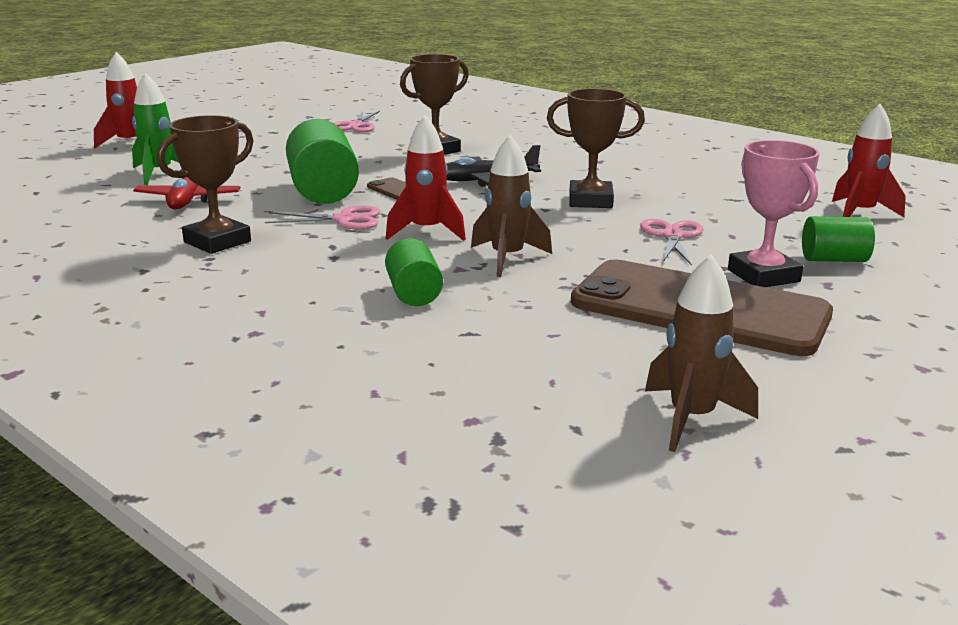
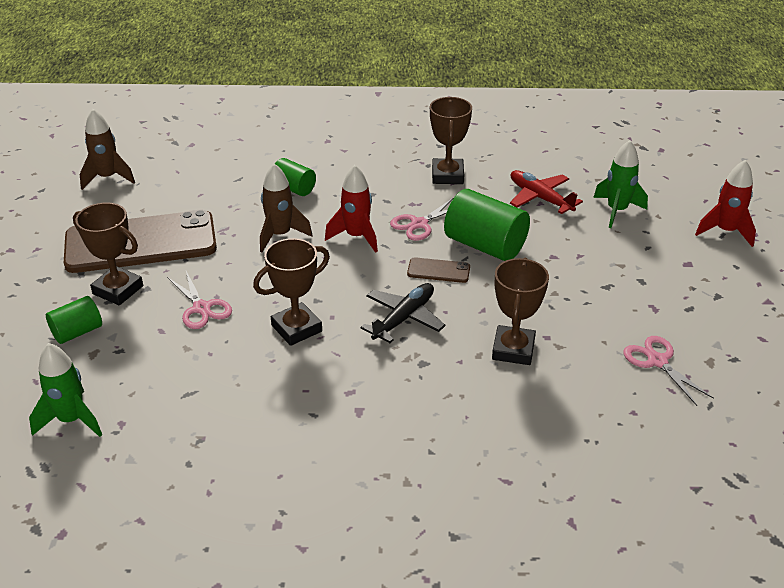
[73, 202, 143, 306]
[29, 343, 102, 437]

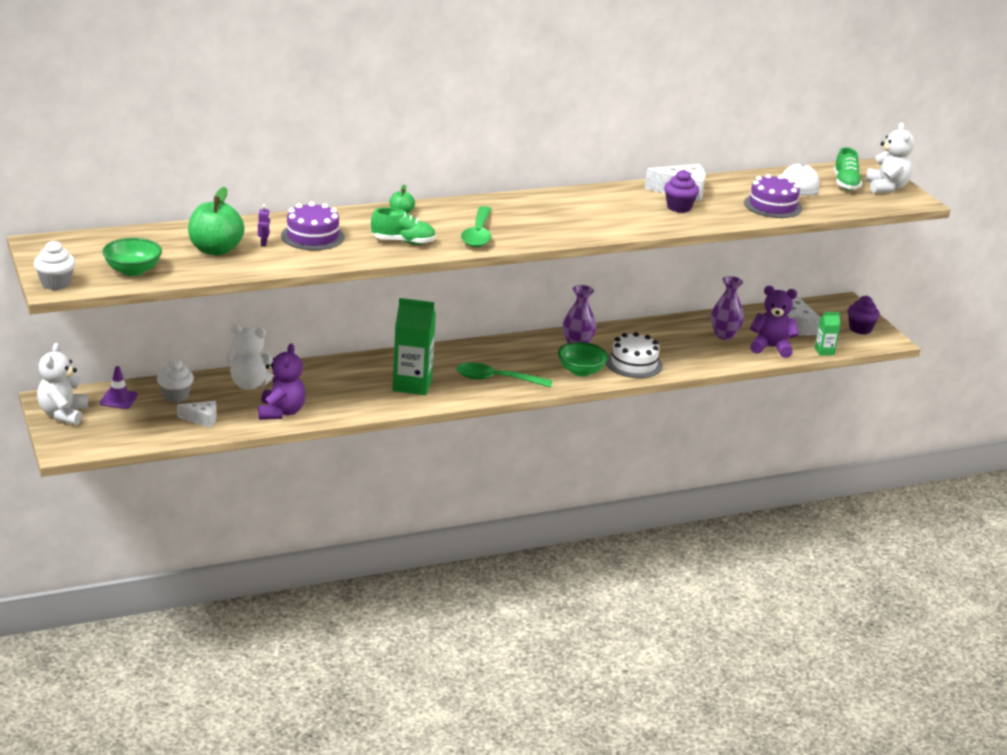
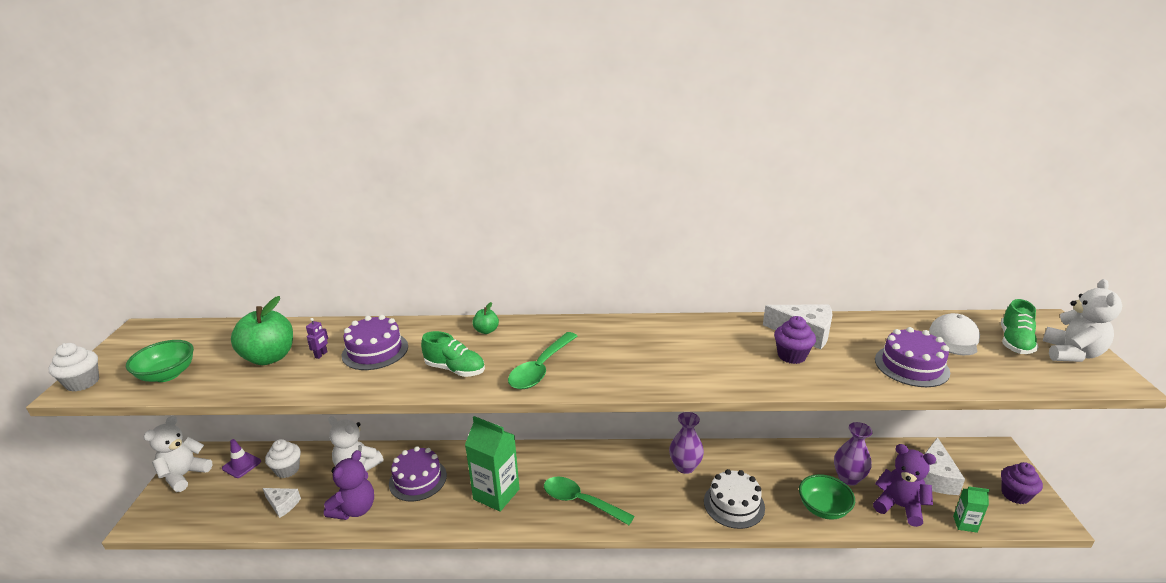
[389, 446, 447, 501]
[799, 474, 855, 520]

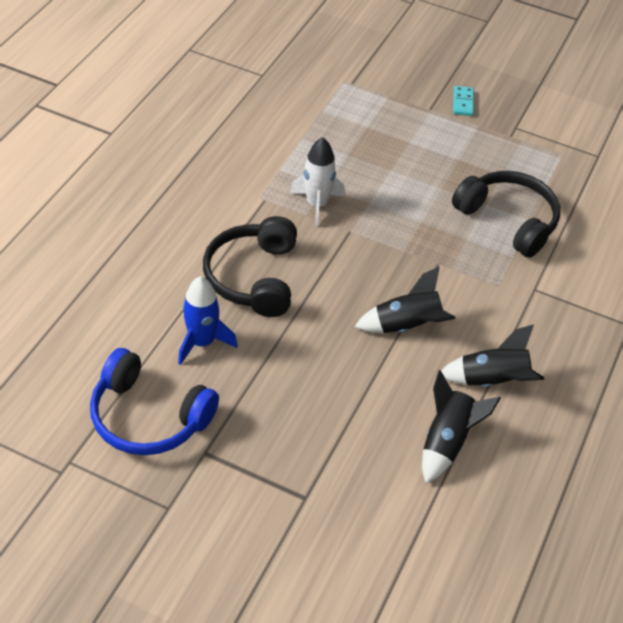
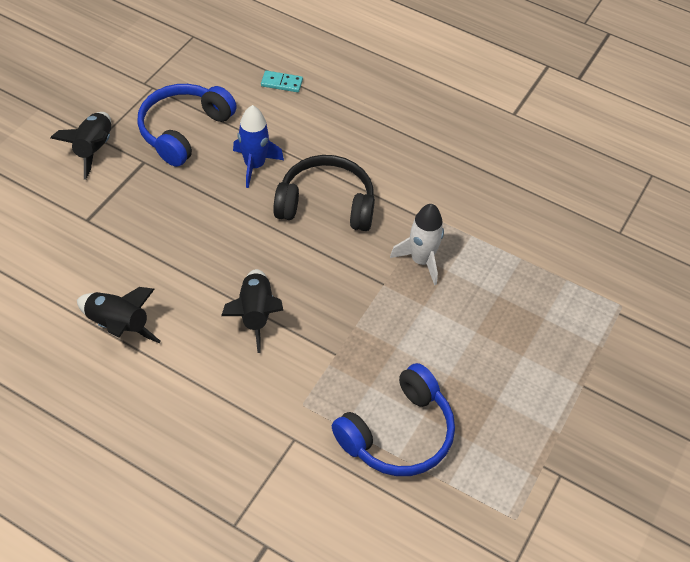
[51, 112, 111, 180]
[261, 70, 303, 92]
[332, 363, 455, 476]

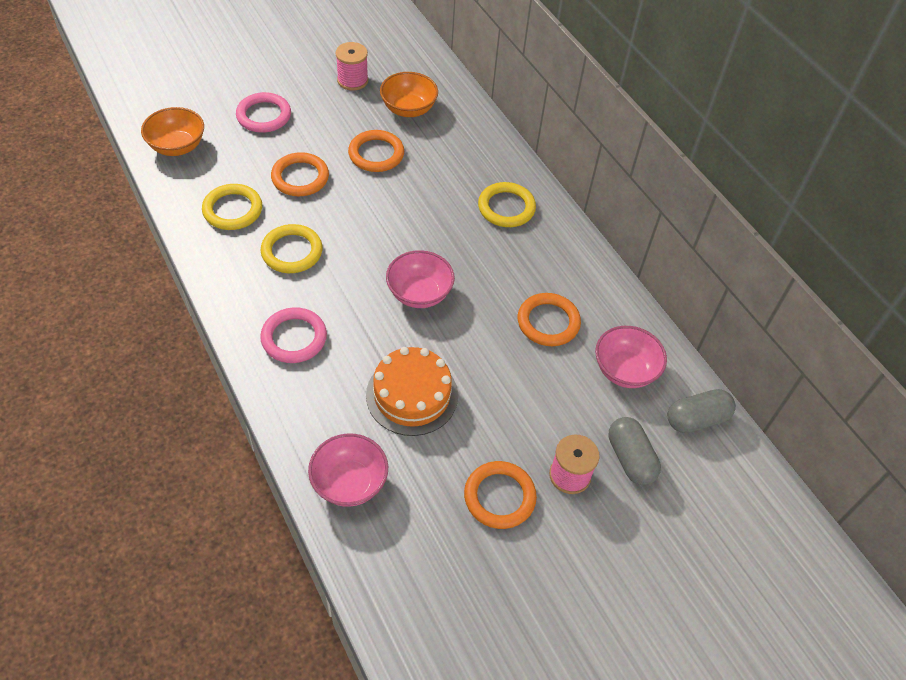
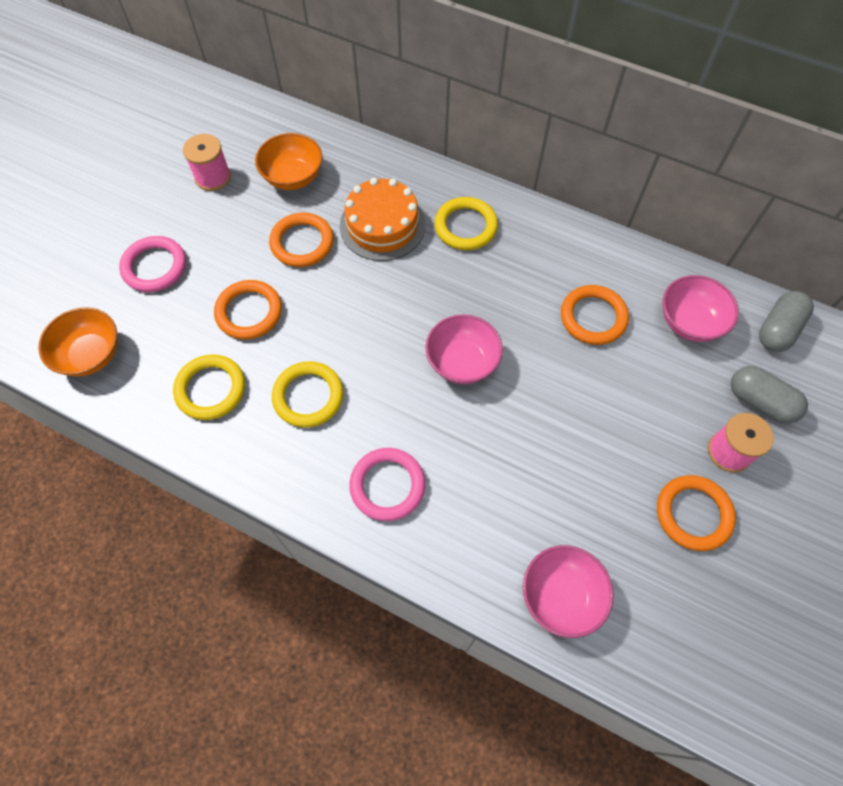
[340, 178, 425, 261]

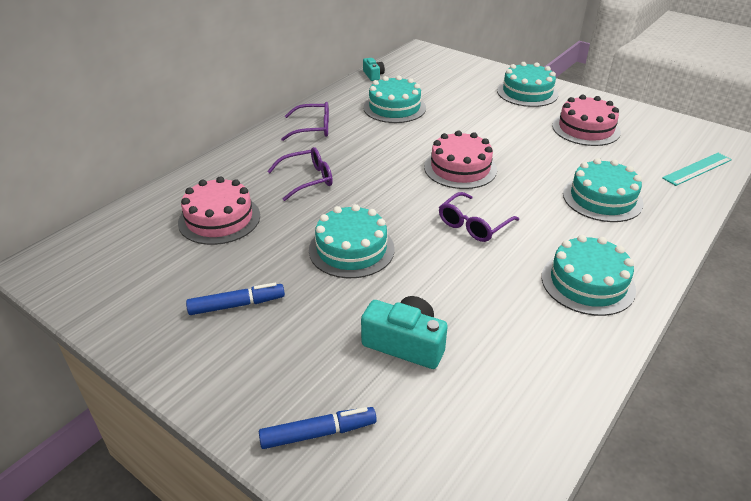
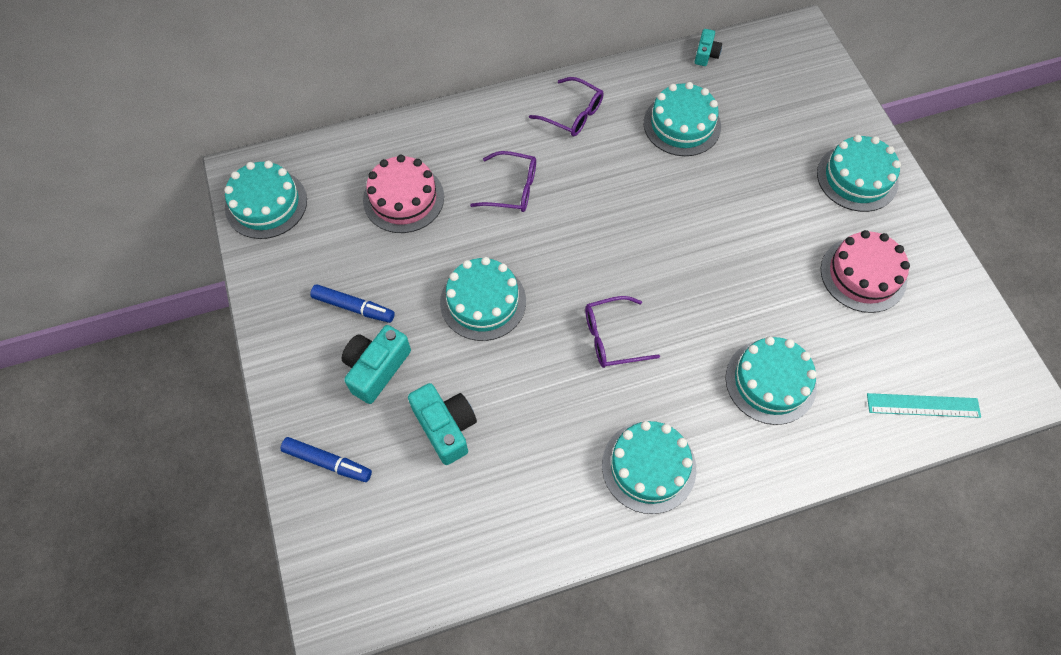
[424, 131, 497, 189] (first image)
[224, 161, 307, 239]
[342, 325, 411, 404]

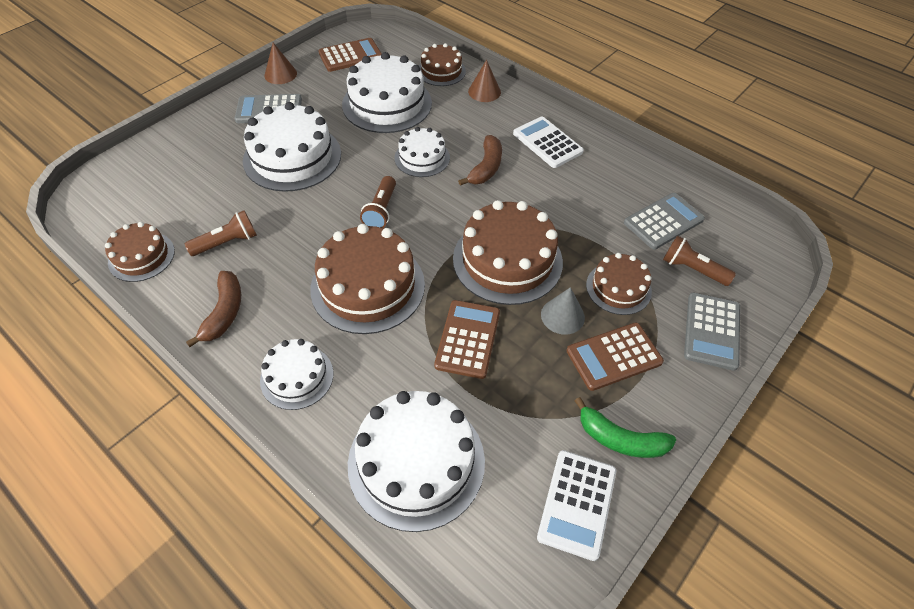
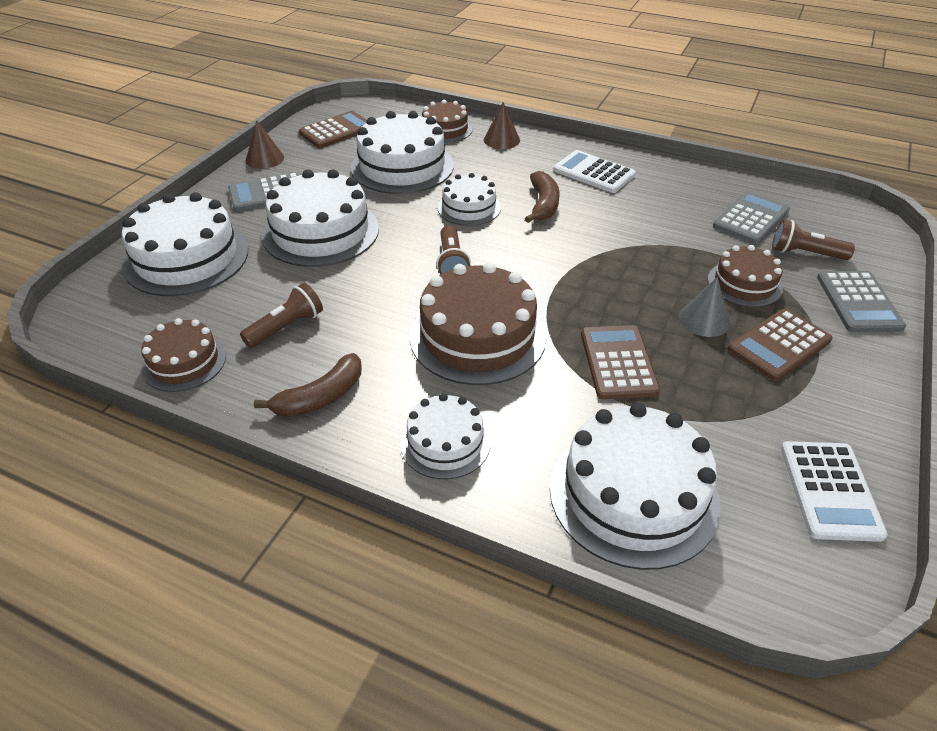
[453, 200, 563, 305] (first image)
[575, 397, 676, 458] (first image)
[122, 192, 248, 296]
[254, 353, 362, 417]

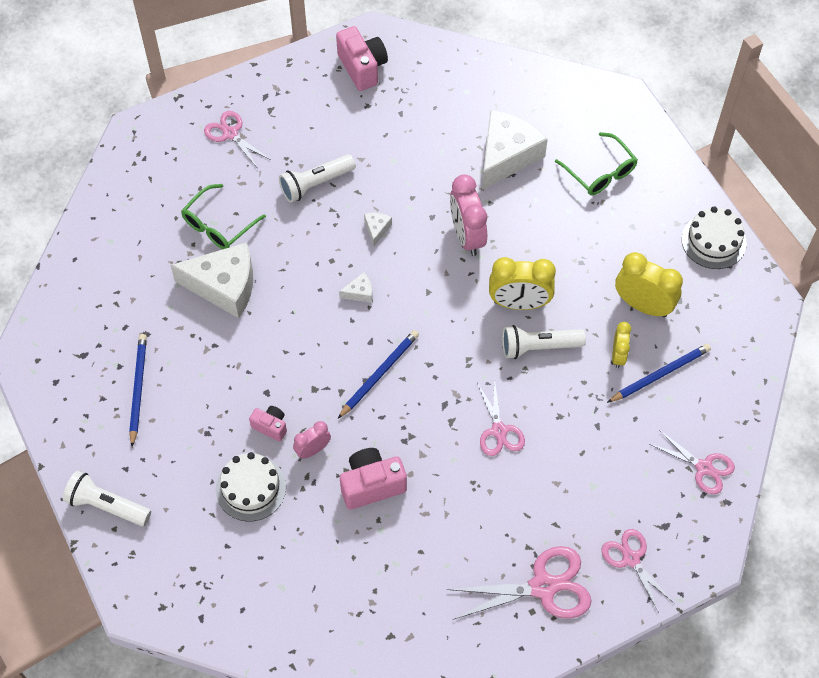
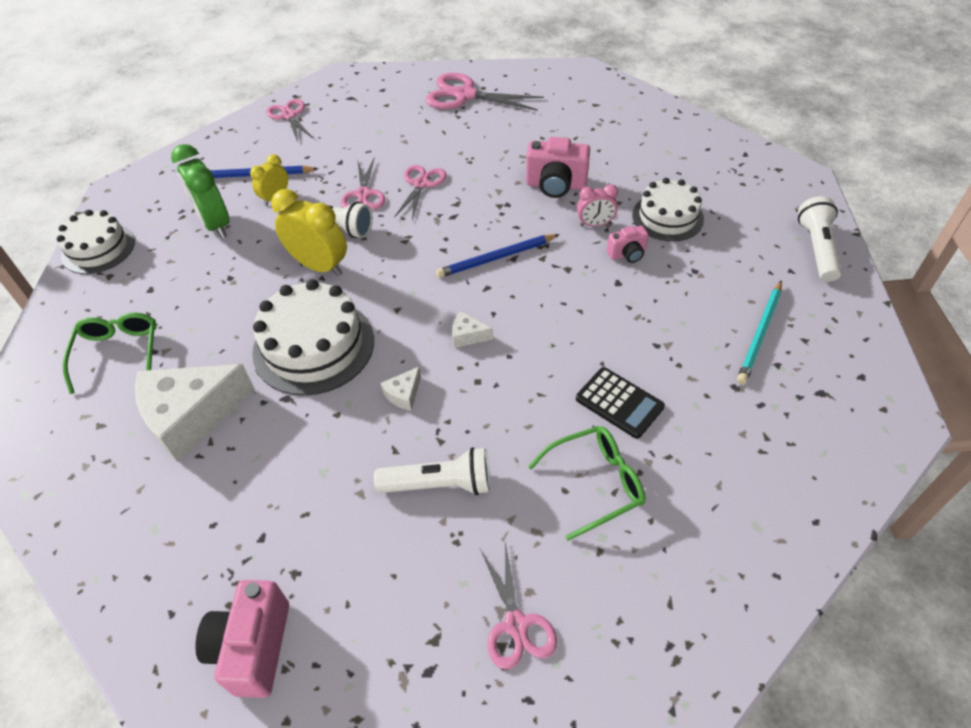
[341, 159, 385, 209]
[576, 367, 665, 439]
[252, 279, 374, 396]
[737, 280, 782, 384]
[171, 144, 230, 238]
[798, 196, 842, 282]
[607, 226, 649, 263]

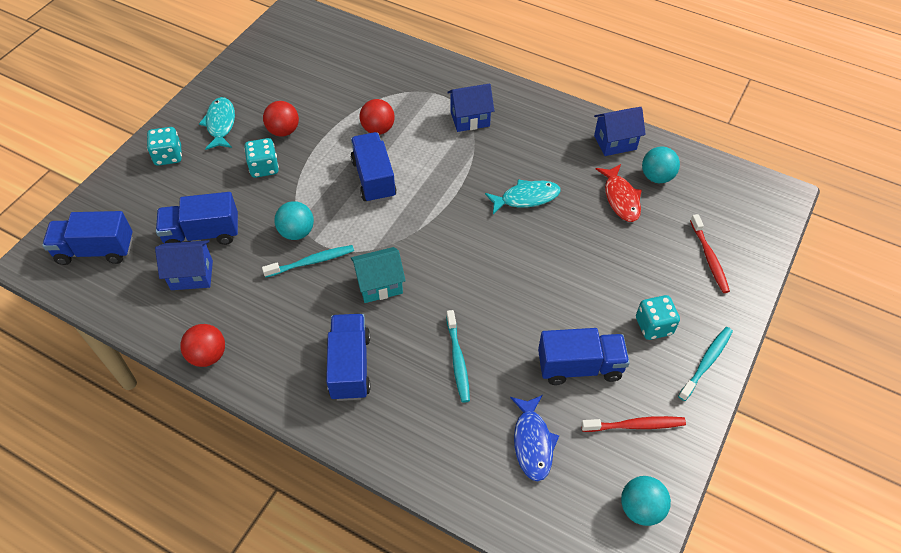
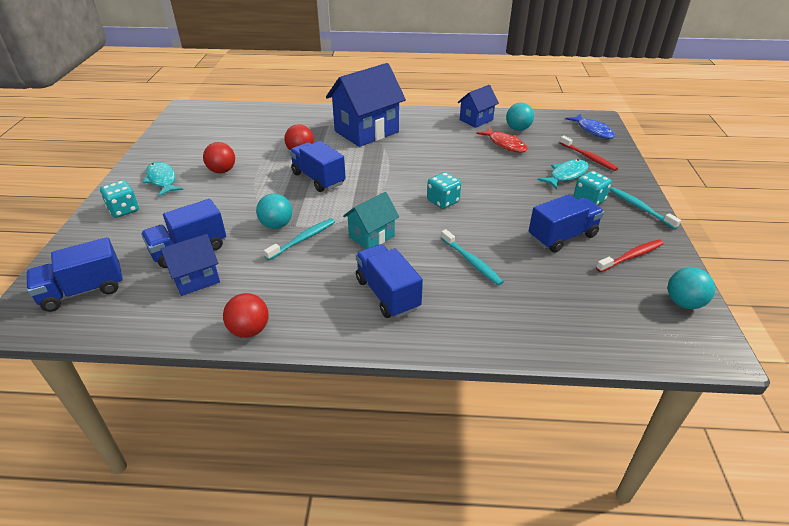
[427, 172, 461, 209]
[538, 159, 589, 189]
[566, 114, 615, 139]
[610, 187, 681, 229]
[326, 63, 406, 147]

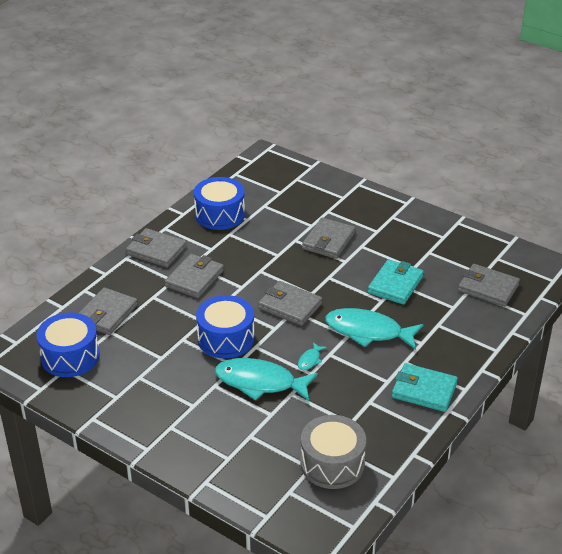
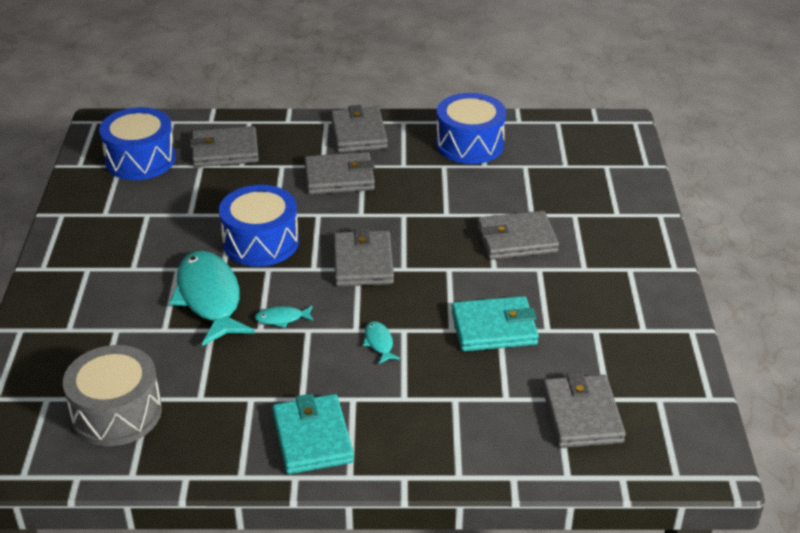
[363, 321, 401, 364]

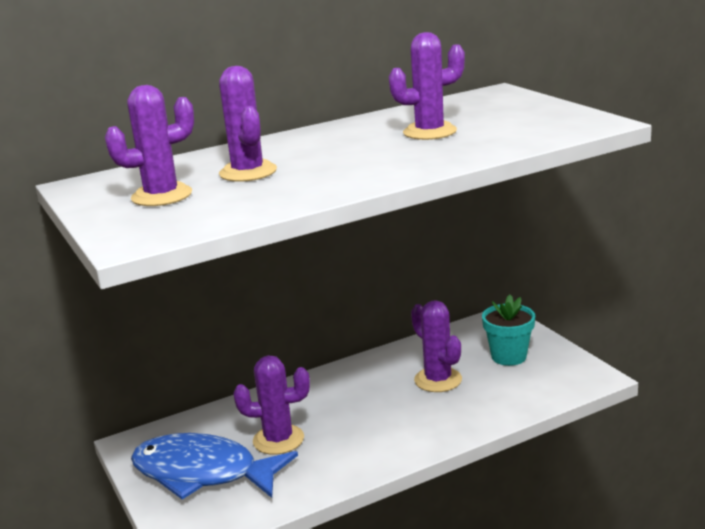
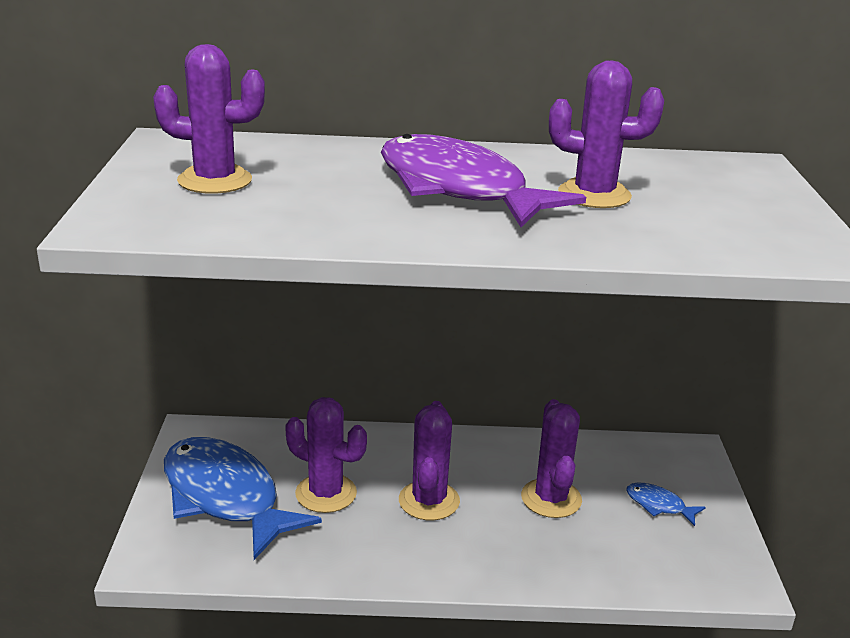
[381, 134, 586, 227]
[399, 401, 460, 520]
[626, 482, 706, 526]

